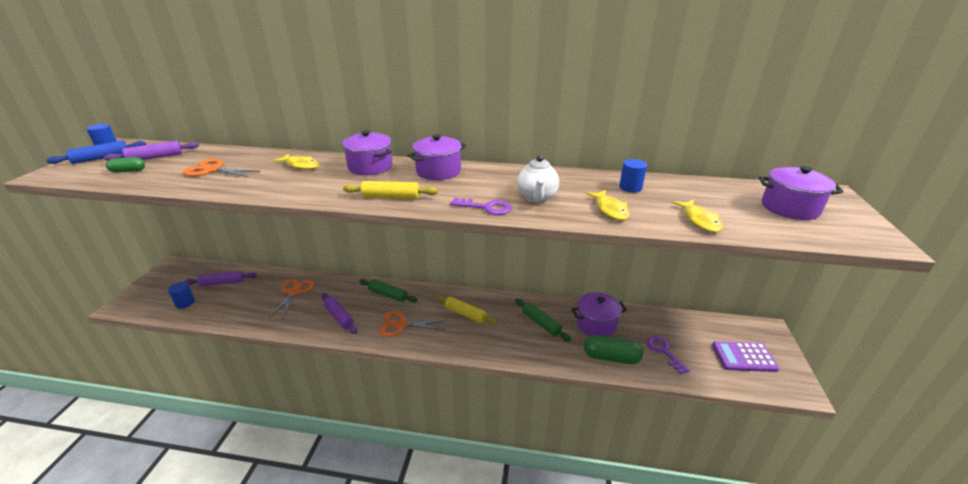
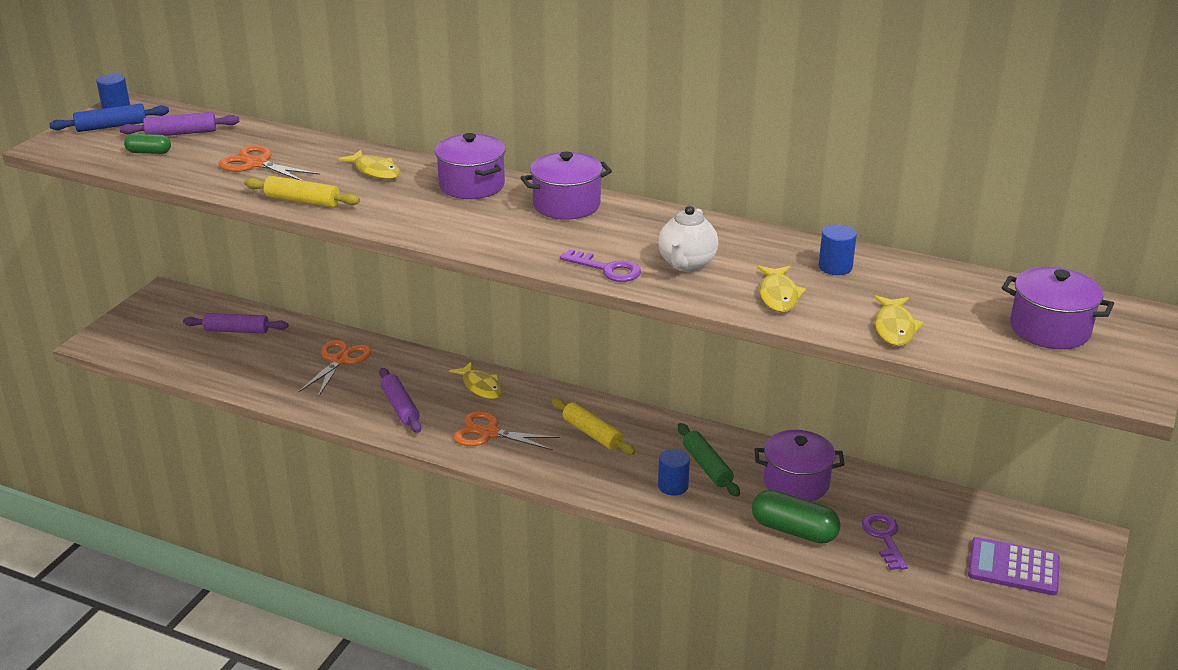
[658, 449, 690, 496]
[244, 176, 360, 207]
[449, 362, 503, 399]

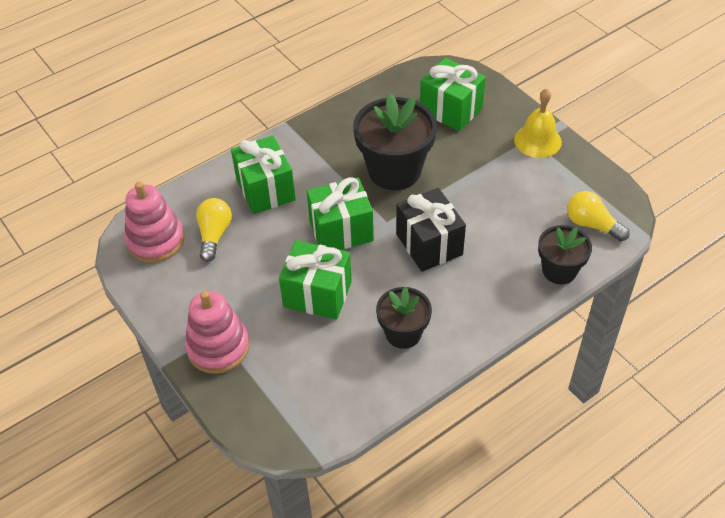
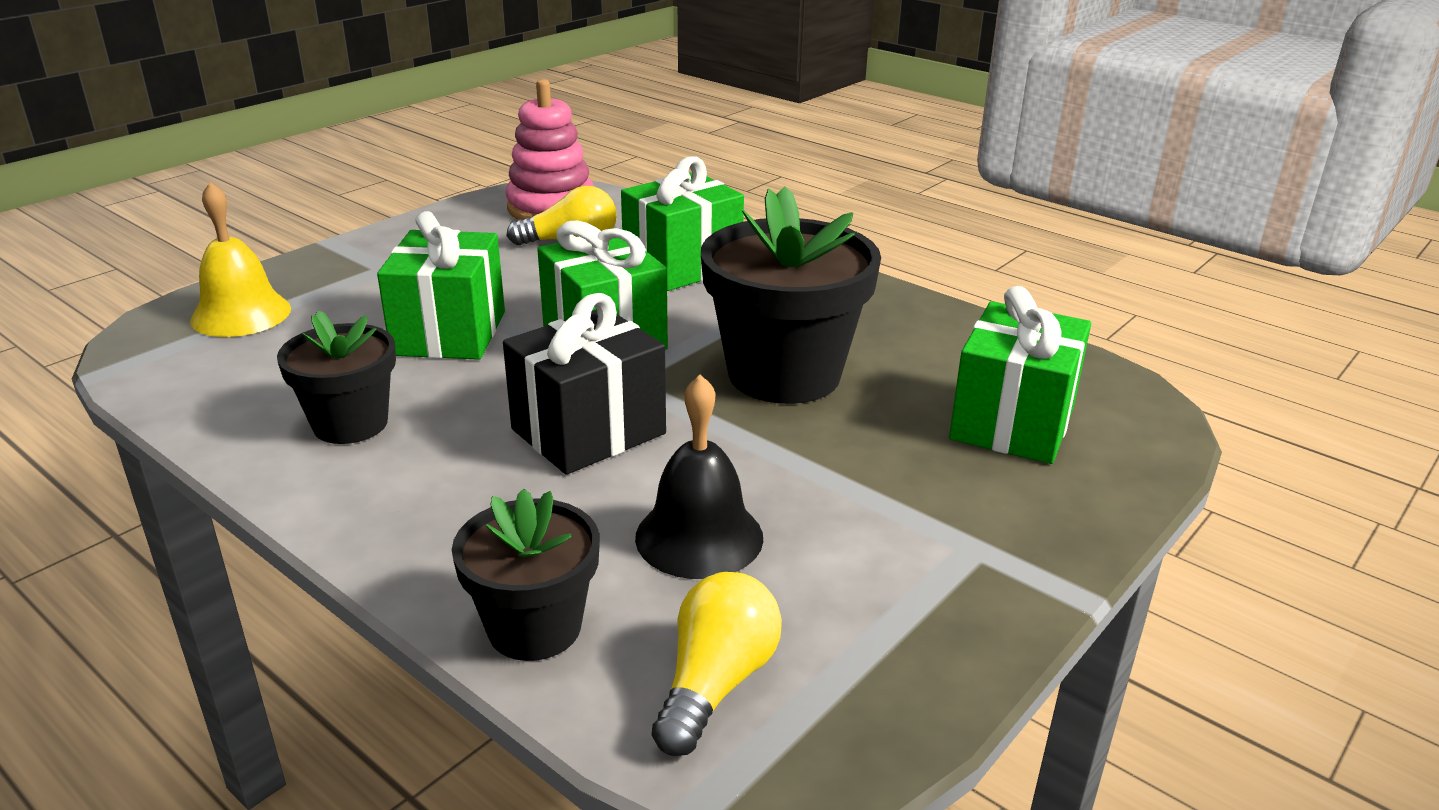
[185, 291, 250, 374] (first image)
[635, 374, 763, 579]
[190, 182, 291, 337]

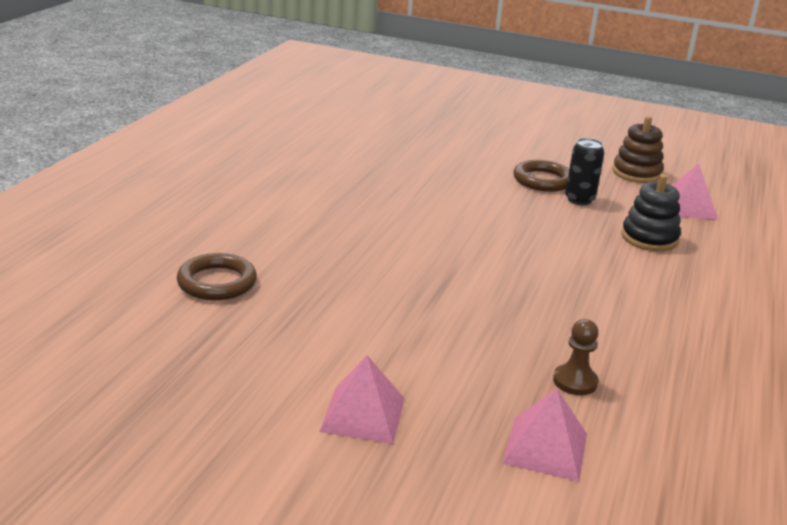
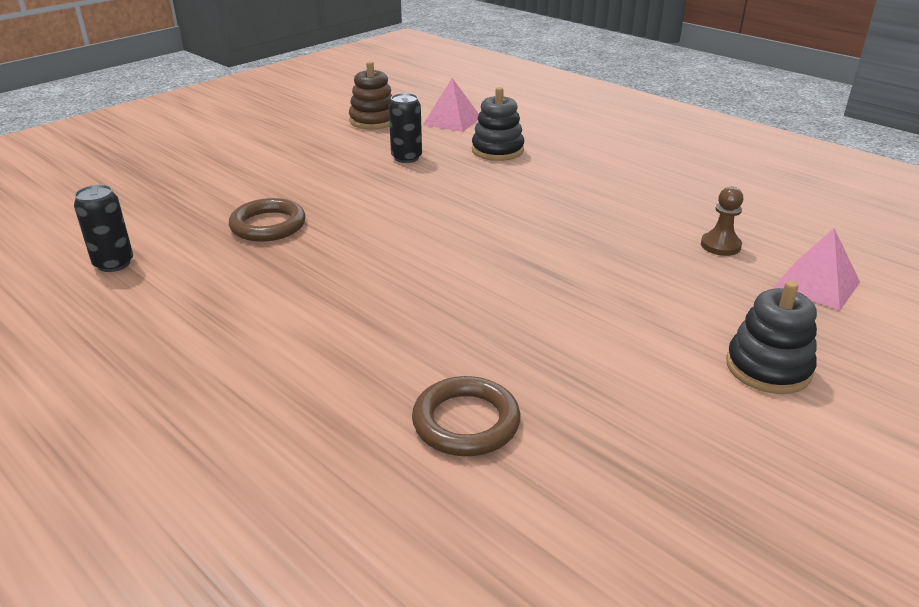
[74, 185, 133, 272]
[229, 198, 306, 242]
[726, 281, 817, 394]

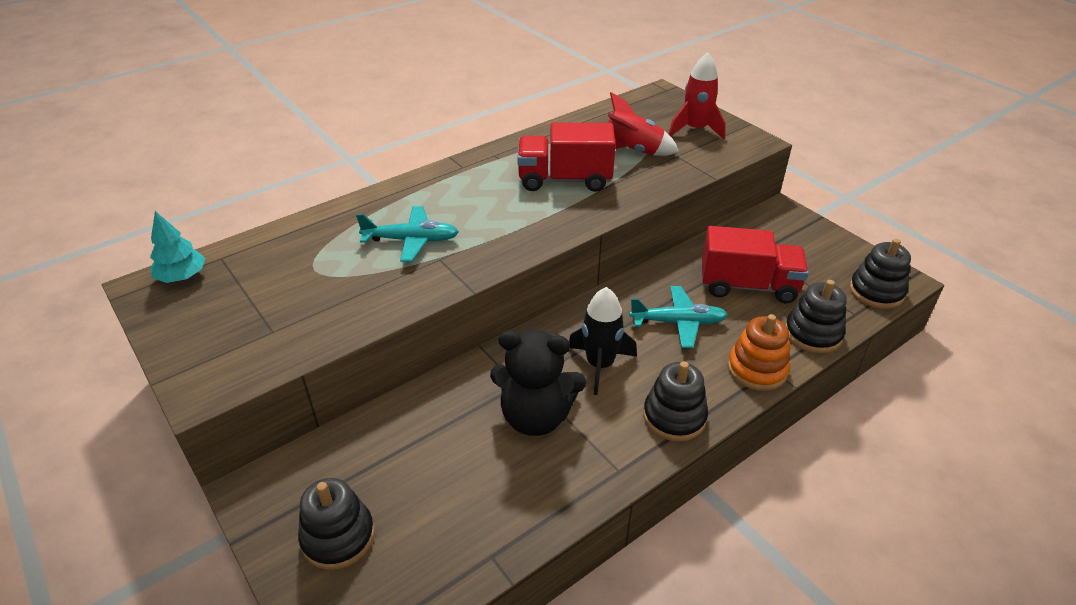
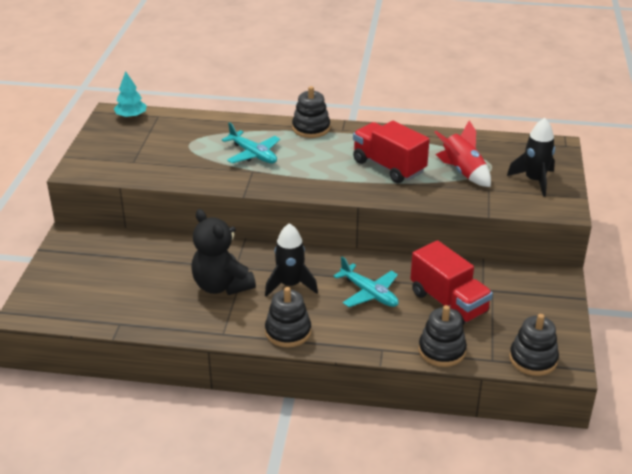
[728, 314, 790, 391] (first image)
[292, 86, 330, 138]
[507, 118, 555, 197]

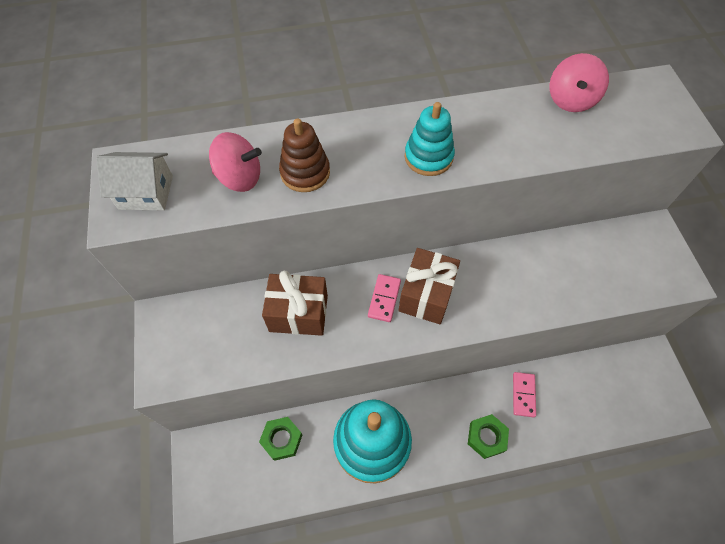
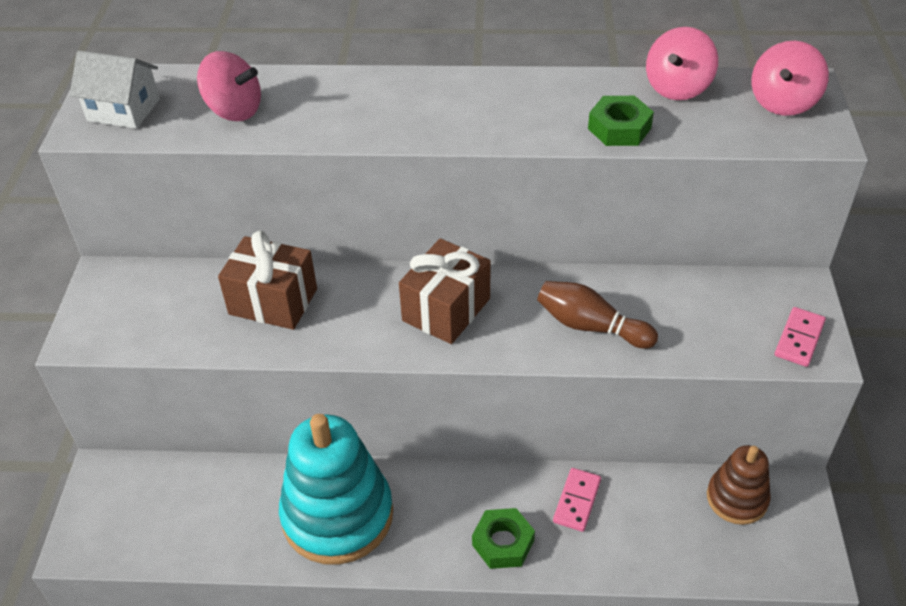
[405, 102, 455, 176] (first image)
[537, 281, 658, 349]
[752, 41, 829, 116]
[588, 96, 654, 146]
[707, 445, 771, 525]
[775, 307, 826, 367]

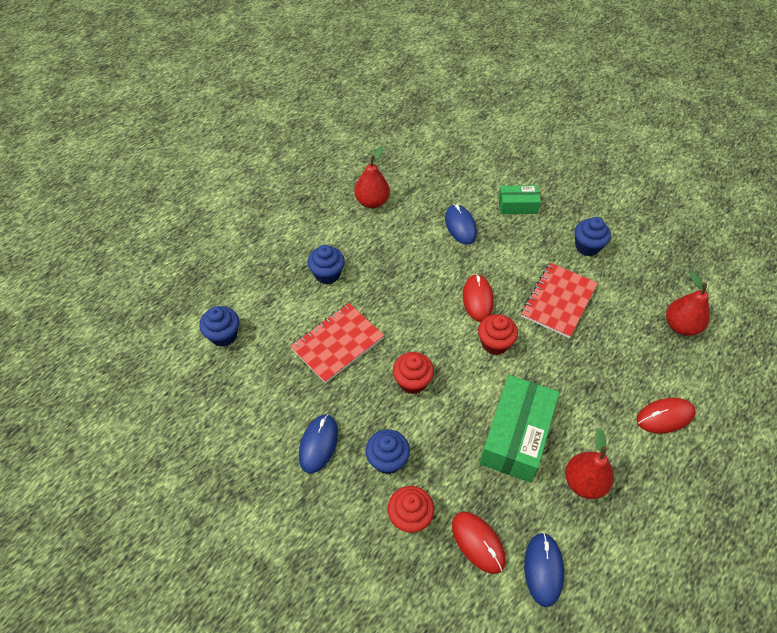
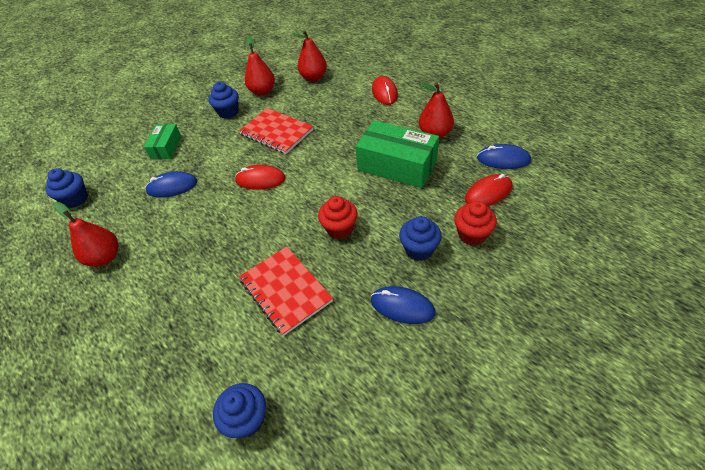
[478, 314, 518, 355] (first image)
[245, 36, 275, 96]
[46, 168, 88, 208]

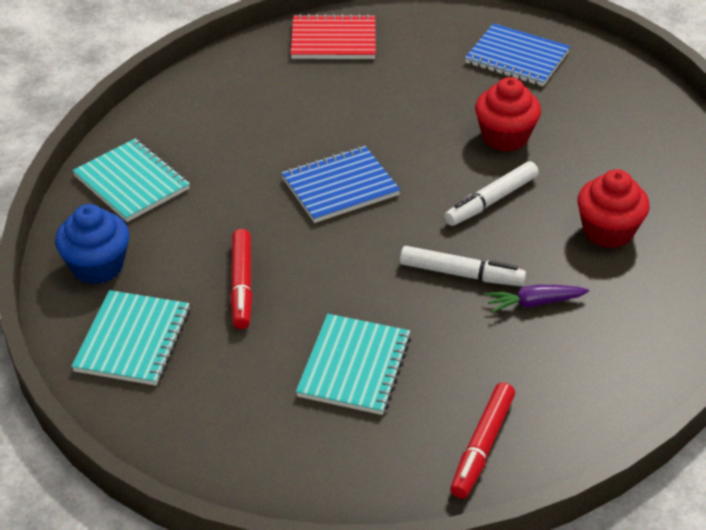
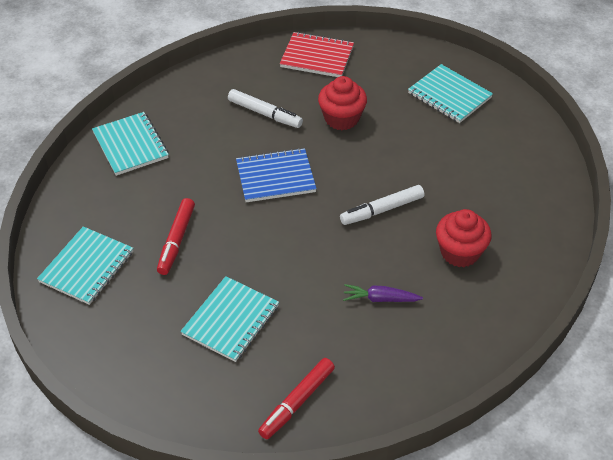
[55, 204, 129, 284] (first image)
[228, 89, 303, 128]
[318, 76, 367, 130]
[408, 64, 493, 123]

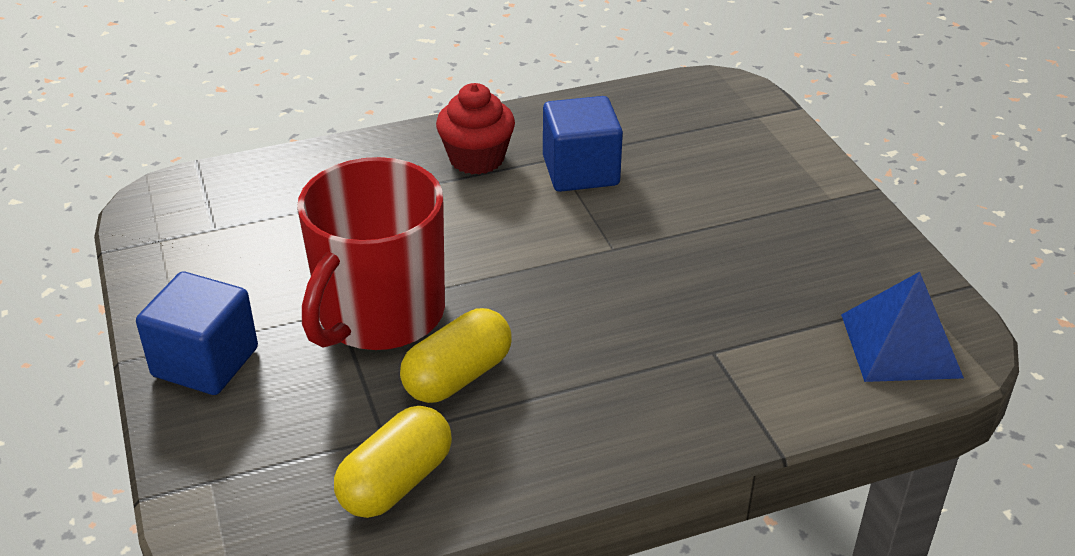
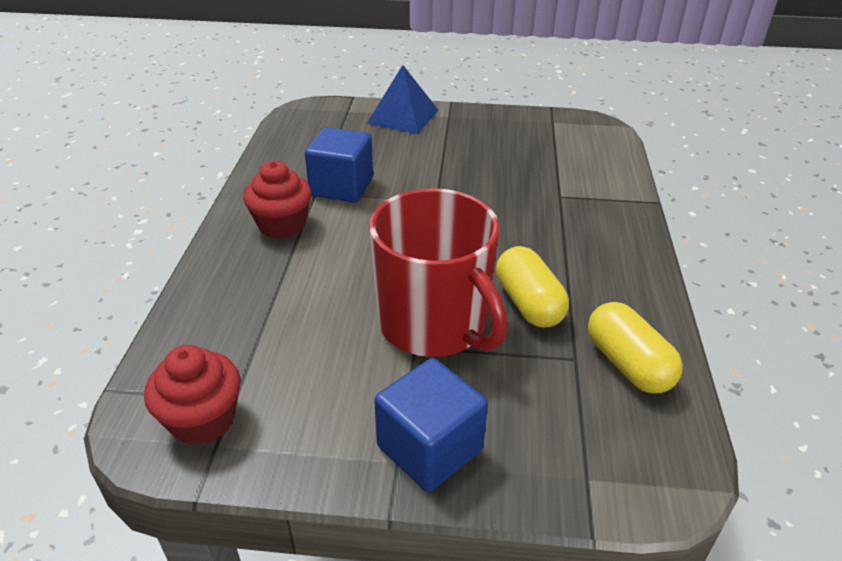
[144, 345, 240, 445]
[367, 65, 438, 134]

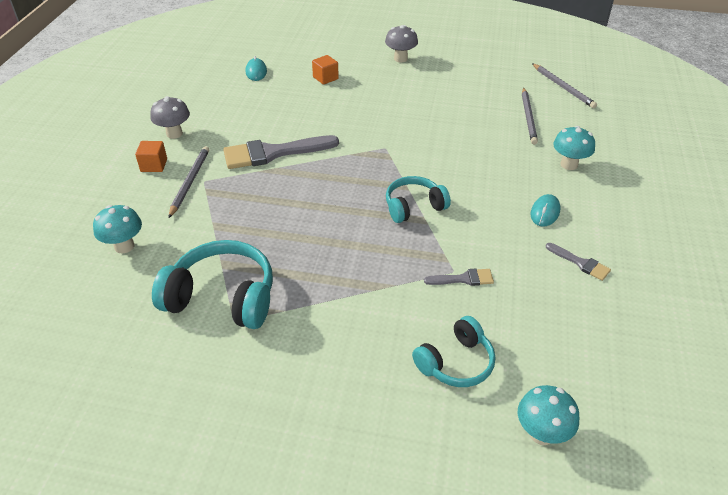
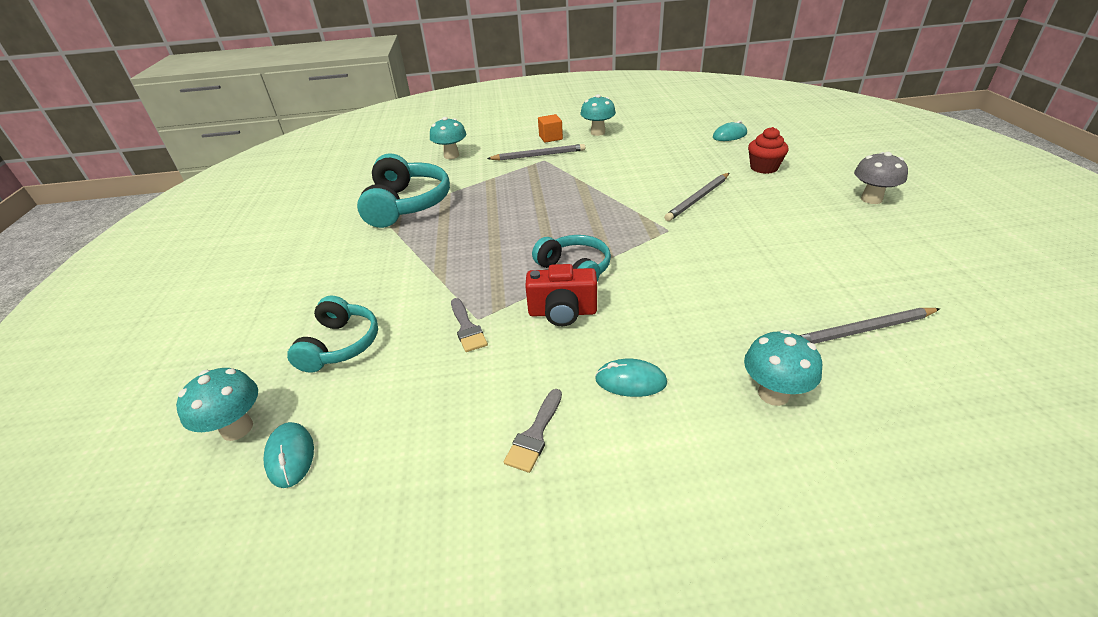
[223, 135, 339, 169] (first image)
[264, 422, 314, 488]
[525, 264, 597, 326]
[664, 173, 729, 221]
[748, 127, 788, 174]
[580, 94, 616, 136]
[287, 295, 378, 373]

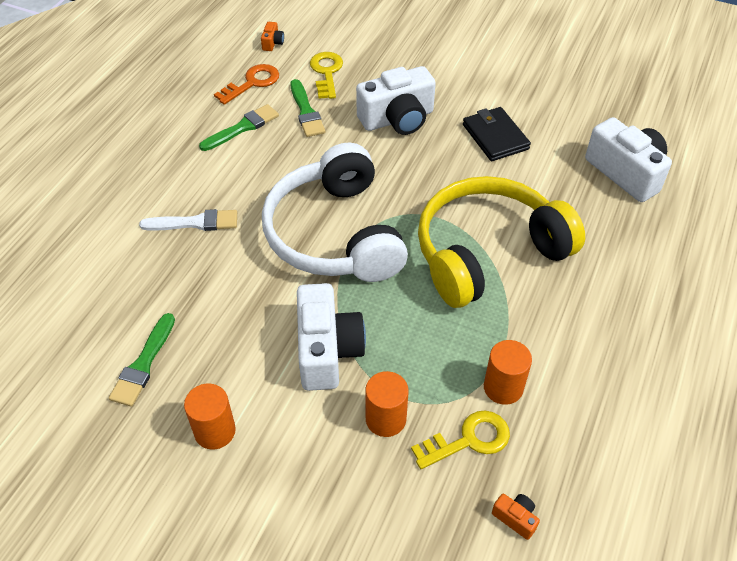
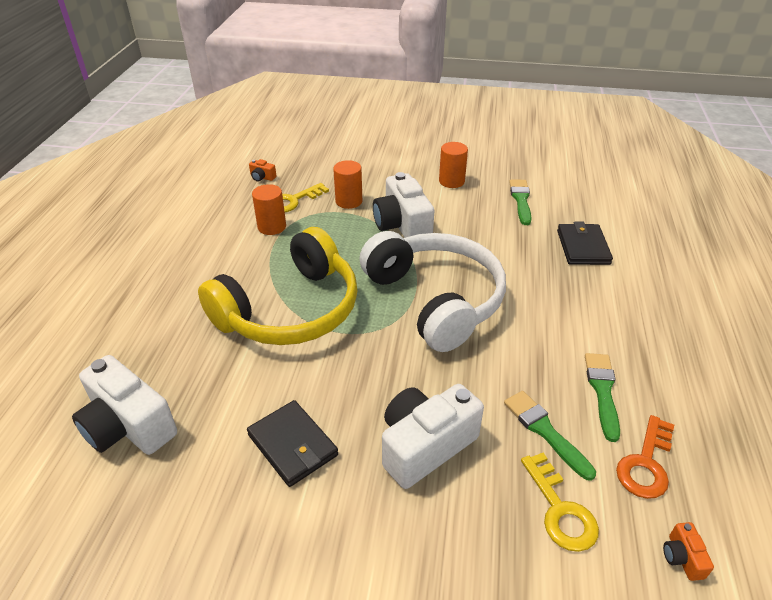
[139, 209, 237, 231] (first image)
[557, 222, 613, 265]
[585, 353, 620, 442]

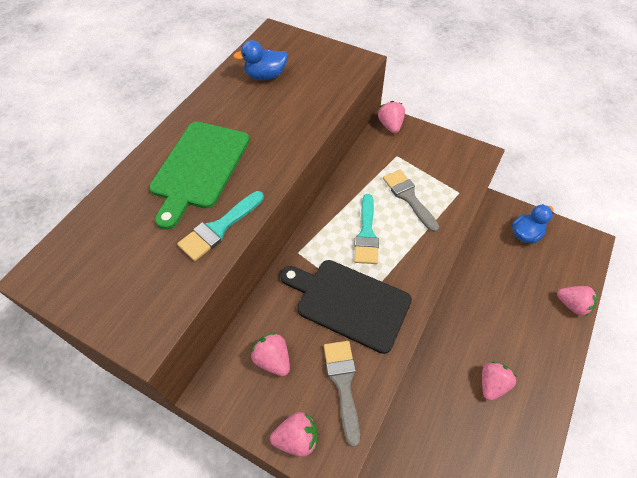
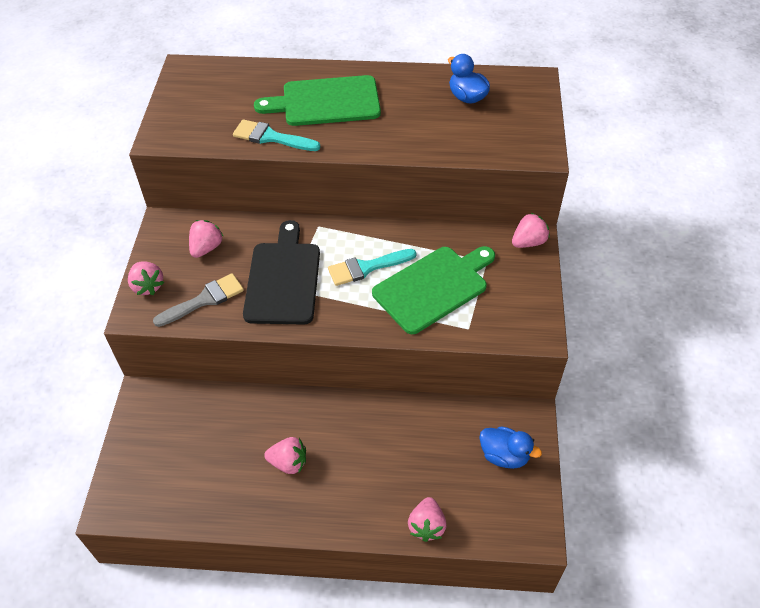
[372, 246, 495, 334]

